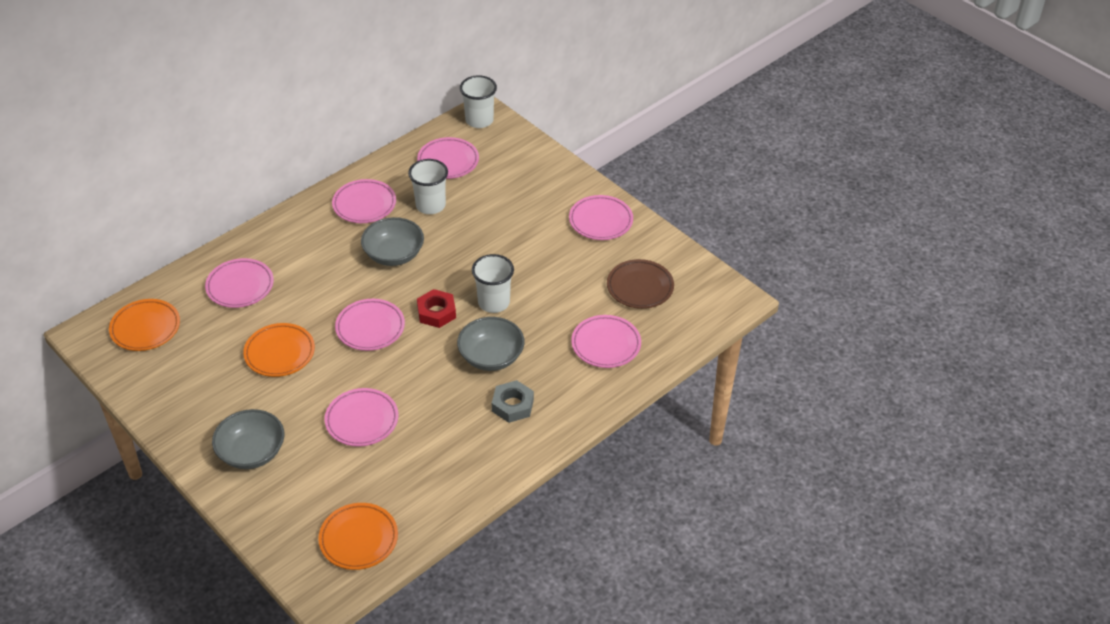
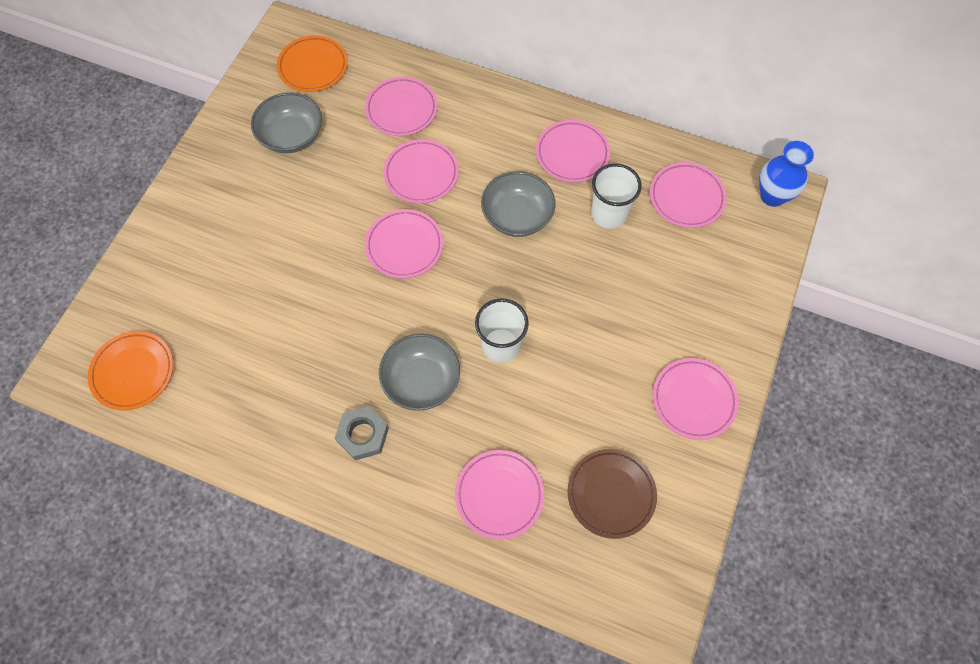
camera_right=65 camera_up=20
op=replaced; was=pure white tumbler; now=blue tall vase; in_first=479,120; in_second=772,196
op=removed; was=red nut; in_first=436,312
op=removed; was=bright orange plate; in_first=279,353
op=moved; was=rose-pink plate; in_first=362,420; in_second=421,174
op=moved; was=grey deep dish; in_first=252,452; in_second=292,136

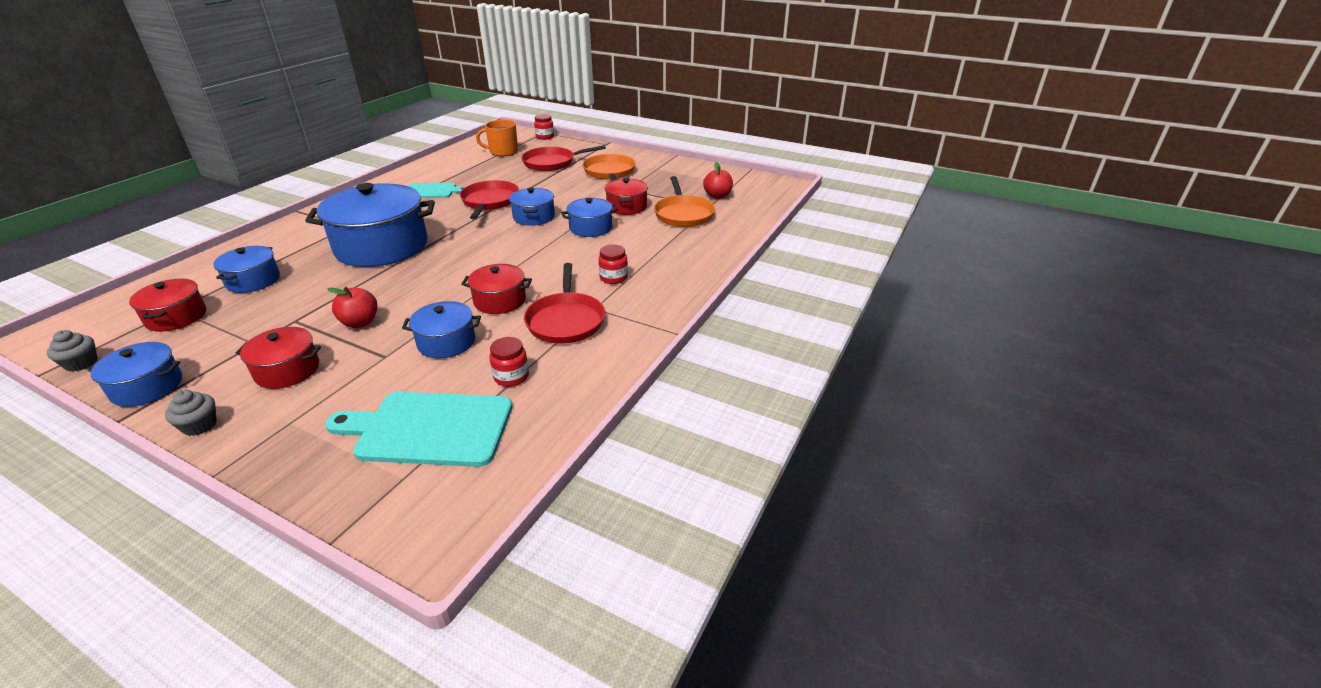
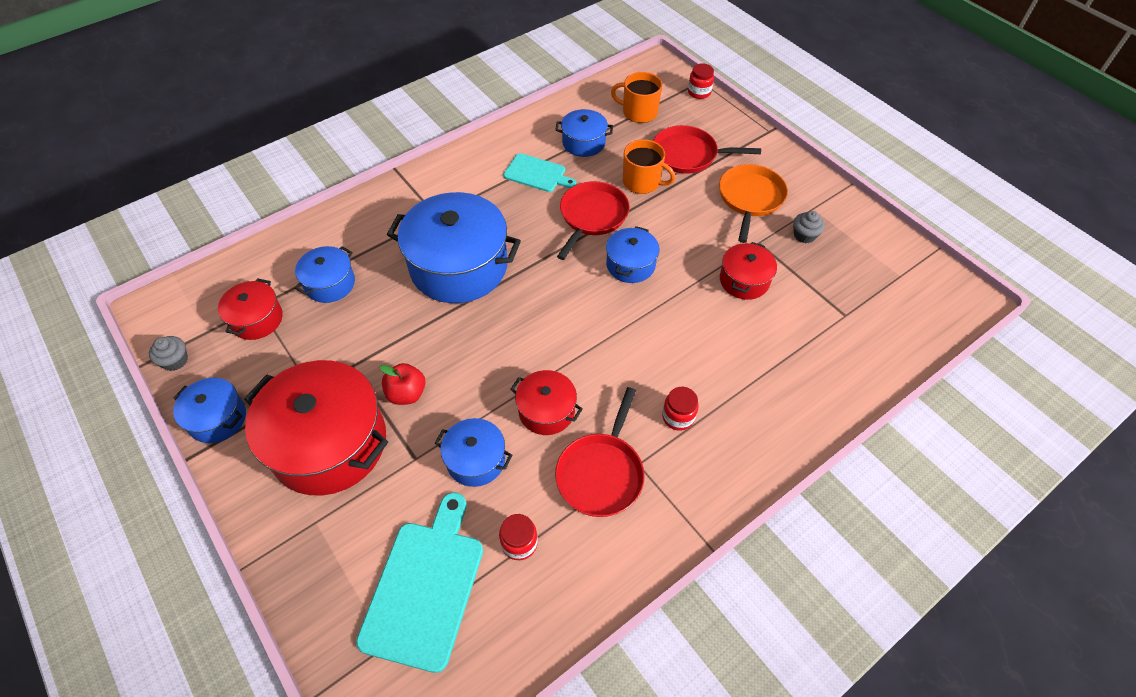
camera_right=25 camera_up=20
op=removed; was=red apple fruit; in_first=717,196
op=removed; was=bright orange frying pan; in_first=683,214
op=moved; was=blue pot; in_first=590,228; in_second=583,143
op=resized; was=red pot; in_first=287,370; in_second=329,443; ratio=1.98
op=moved; was=grey fairy cake; in_first=199,425; in_second=804,235
op=turned; was=aqua cutting board; in_first=429,429; in_second=425,587; clockwise=75
op=added; now=bright orange coffee mug; in_second=642,182

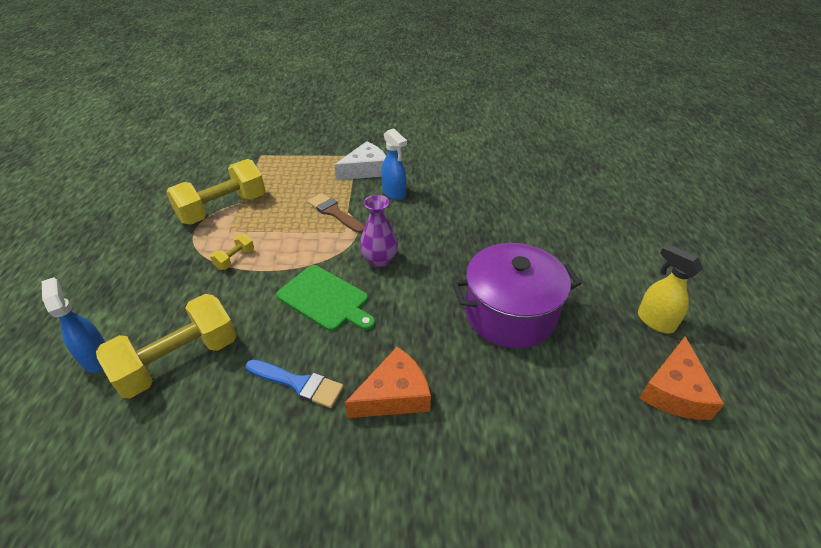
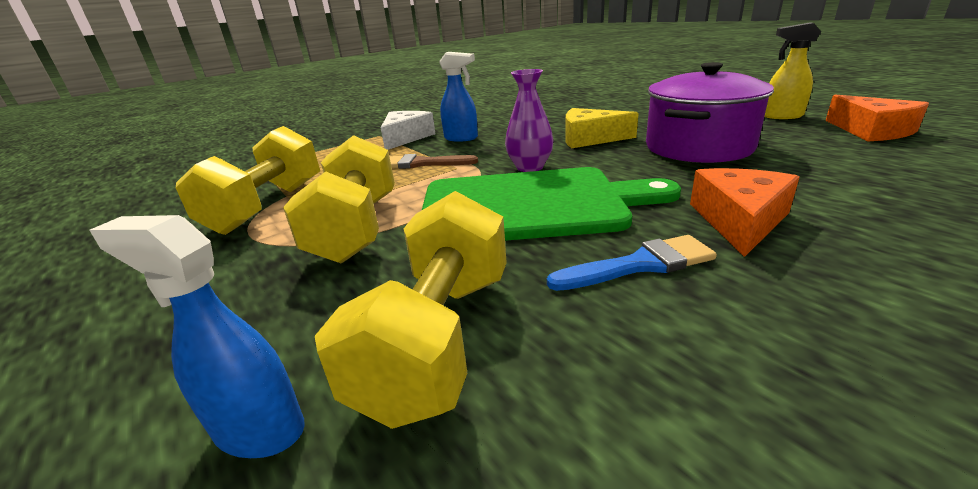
camera_right=-35 camera_up=-15
op=resized; was=golden dumbbell; in_first=235,259; in_second=357,228; ratio=2.32
op=resized; was=green cutting board; in_first=325,299; in_second=530,205; ratio=1.7
op=added; now=golden piece of cheese; in_second=590,139

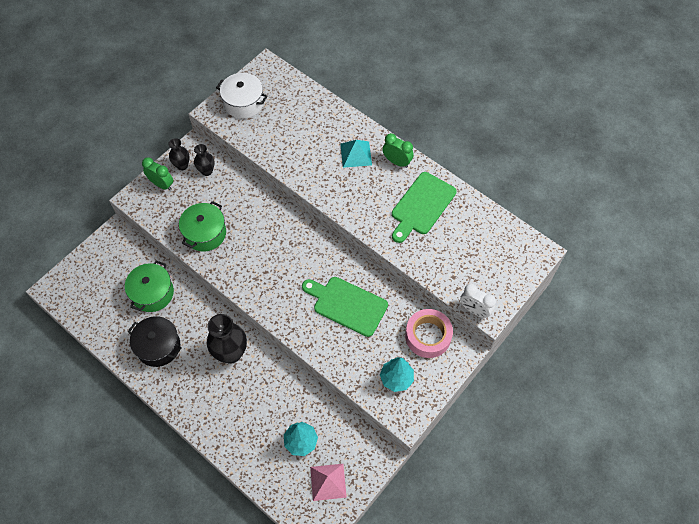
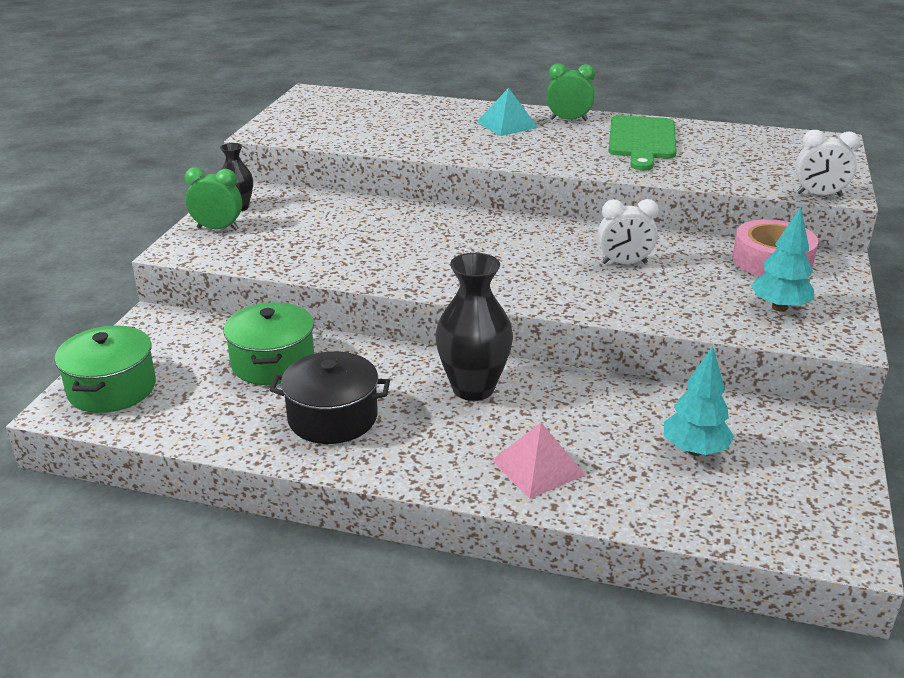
camera_right=-25 camera_up=-30
op=removed; was=pure white pot; in_first=243,103
op=removed; was=jet-black tall vase; in_first=207,171
op=moved; was=green pot; in_first=205,233; in_second=112,388
op=replaced; was=green cutting board; now=pure white alarm clock; in_first=347,305; in_second=624,263
op=moved; was=rose-pink pyramid shape; in_first=328,482; in_second=538,467

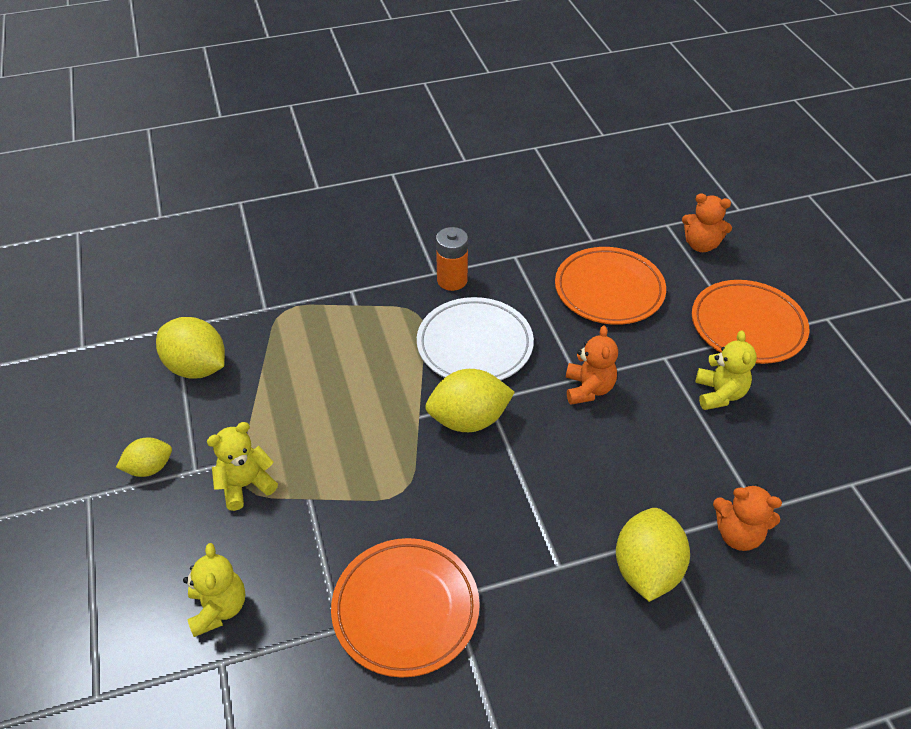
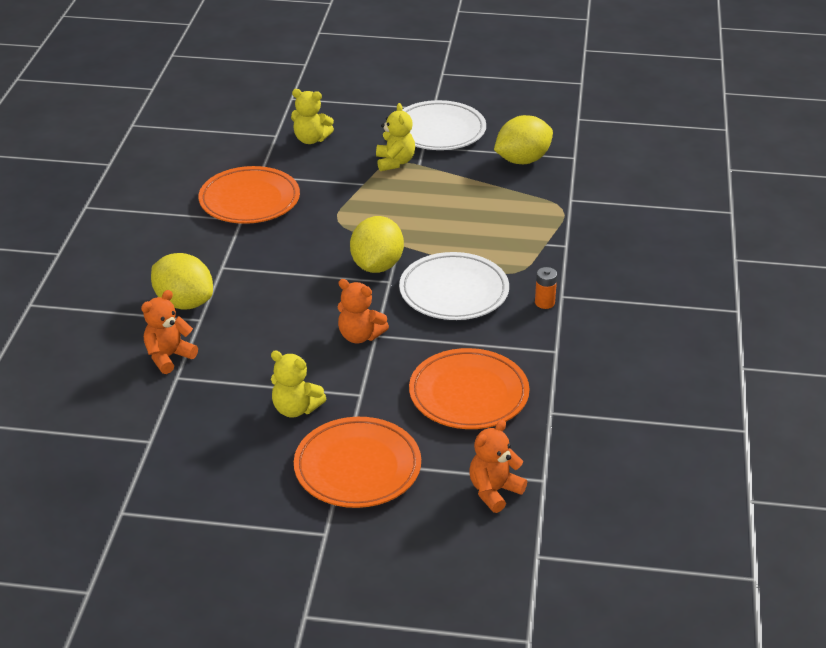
camera_right=115 camera_up=-10
op=resized; was=bright orange power cell; in_first=452,280; in_second=544,303; ratio=0.65
op=replaced; was=golden citrus fruit; now=pure white plate; in_first=149,468; in_second=439,131

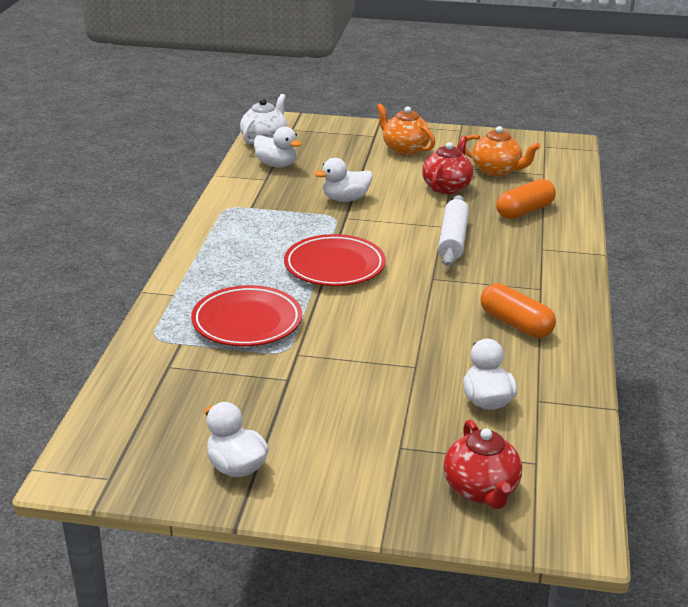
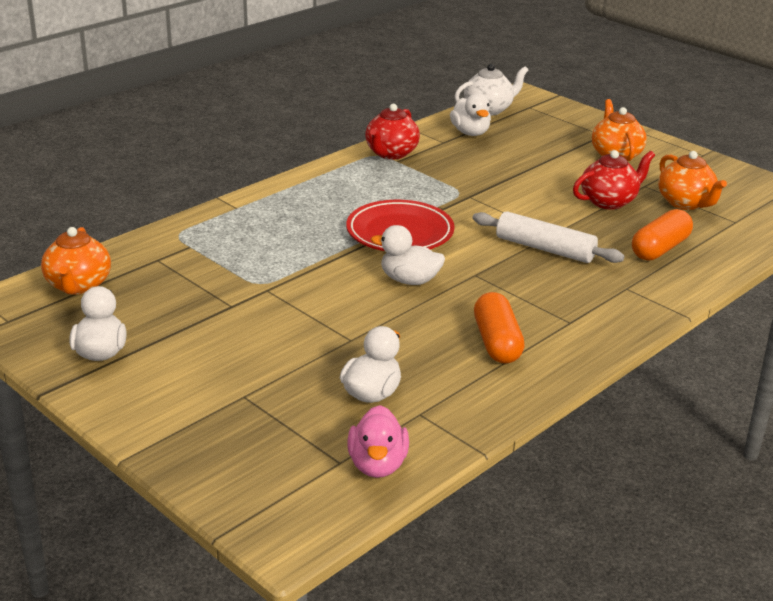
camera_right=35 camera_up=0
op=moved; was=pure white duck; in_first=345,199; in_second=409,280
op=turned; was=bright orange pill shape; in_first=524,211; in_second=660,248; clockwise=-45
op=turned; was=pure white dough roller; in_first=452,239; in_second=545,249; clockwise=75
op=removed; was=red plate; in_first=247,322
op=moved; was=red tea pot; in_first=481,490; in_second=391,153
op=added; now=bright orange tea pot; in_second=78,286
op=added; now=rose-pink duck; in_second=377,465

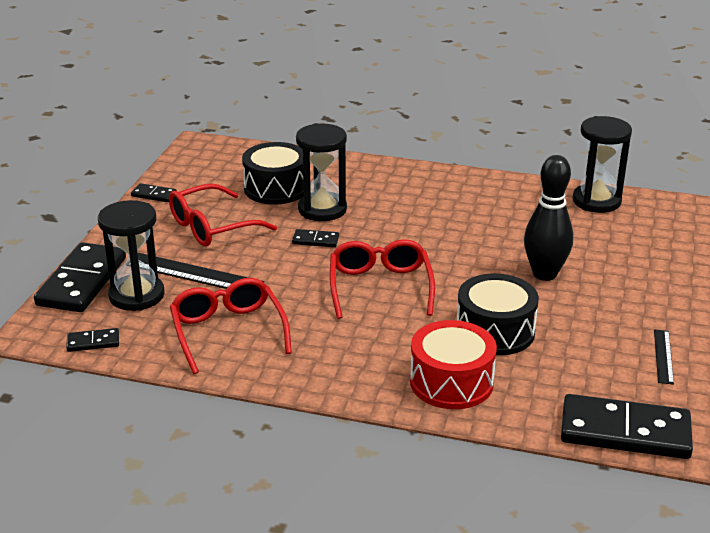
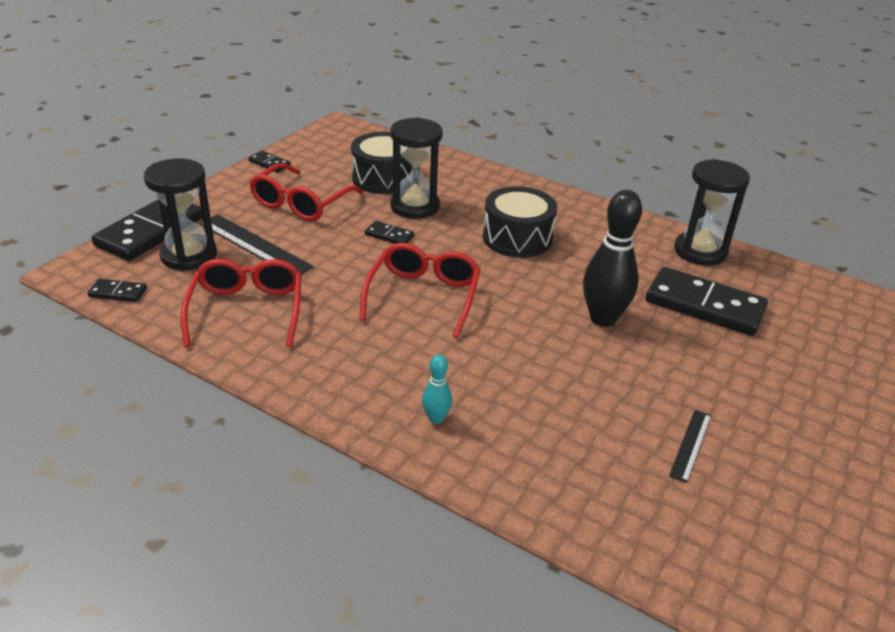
camera_right=15 camera_up=5
op=turned; was=red glasses; in_first=212,227; in_second=301,203; clockwise=-45
op=moved; was=jet-black toy drum; in_first=495,331; in_second=517,238
op=replaced; was=red toy drum; now=aqua tenpin; in_first=451,382; in_second=436,418
op=moved; was=jet-black domino; in_first=625,432; in_second=704,306

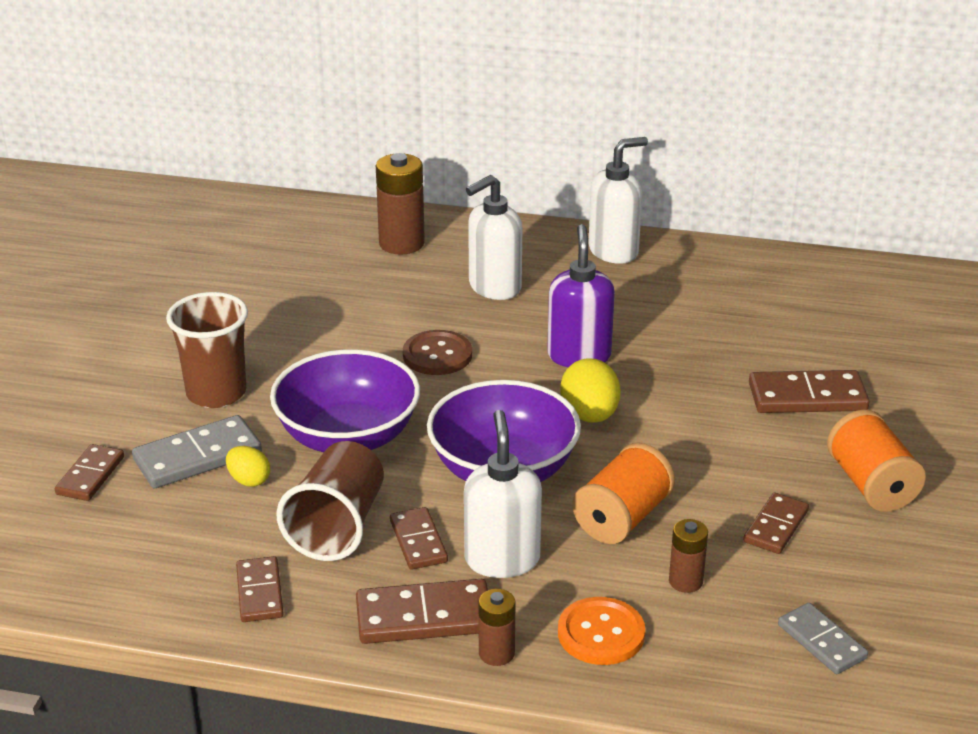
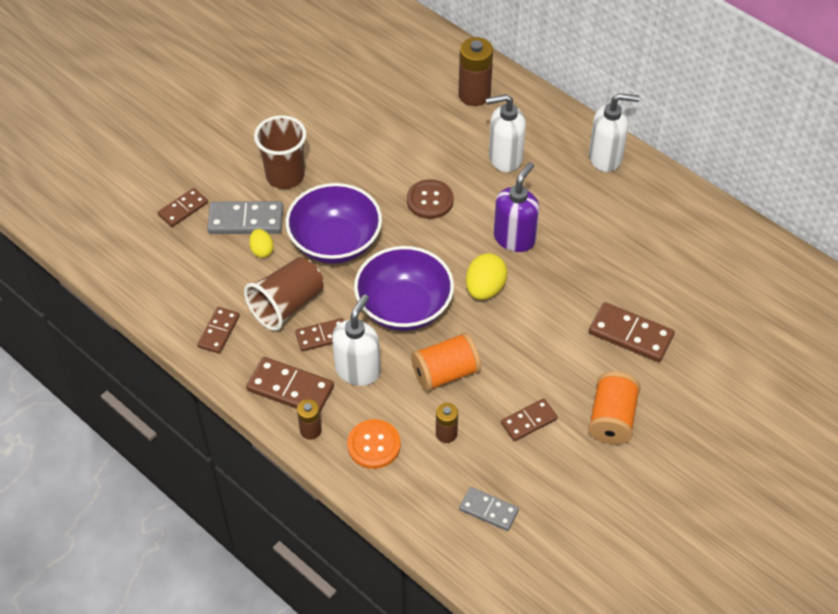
camera_right=30 camera_up=20
op=turned; was=brown domino; in_first=418,541; in_second=322,336; clockwise=60
op=turned; was=grey domino; in_first=821,642; in_second=488,510; clockwise=-60

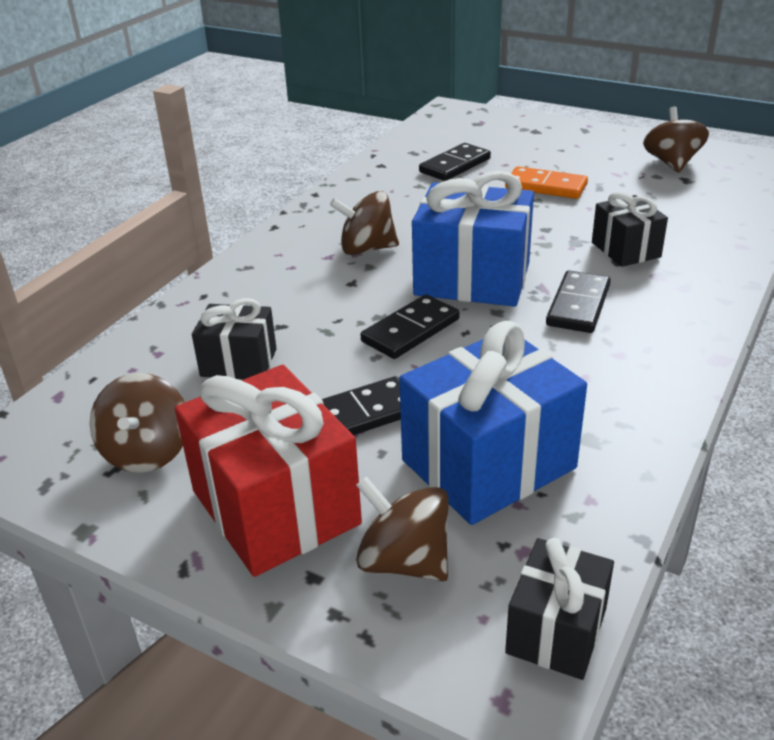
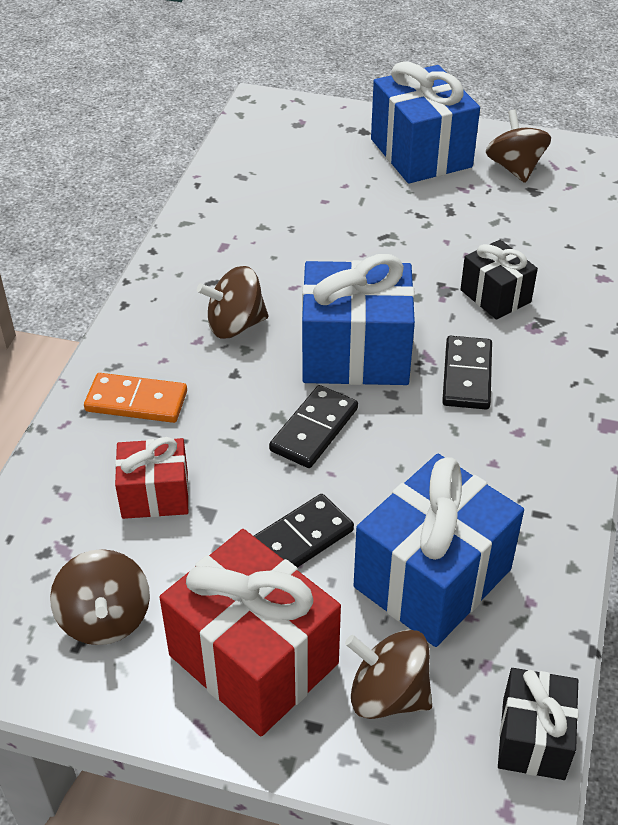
camera_right=-15 camera_up=10
op=removed; was=jet-black domino; in_first=455,165
op=moved; was=bright orange domino; in_first=546,186; in_second=136,401
op=recoloured; was=jet-black present; now=red present; in_first=239,362; in_second=155,495
op=added; now=blue present; in_second=421,153

